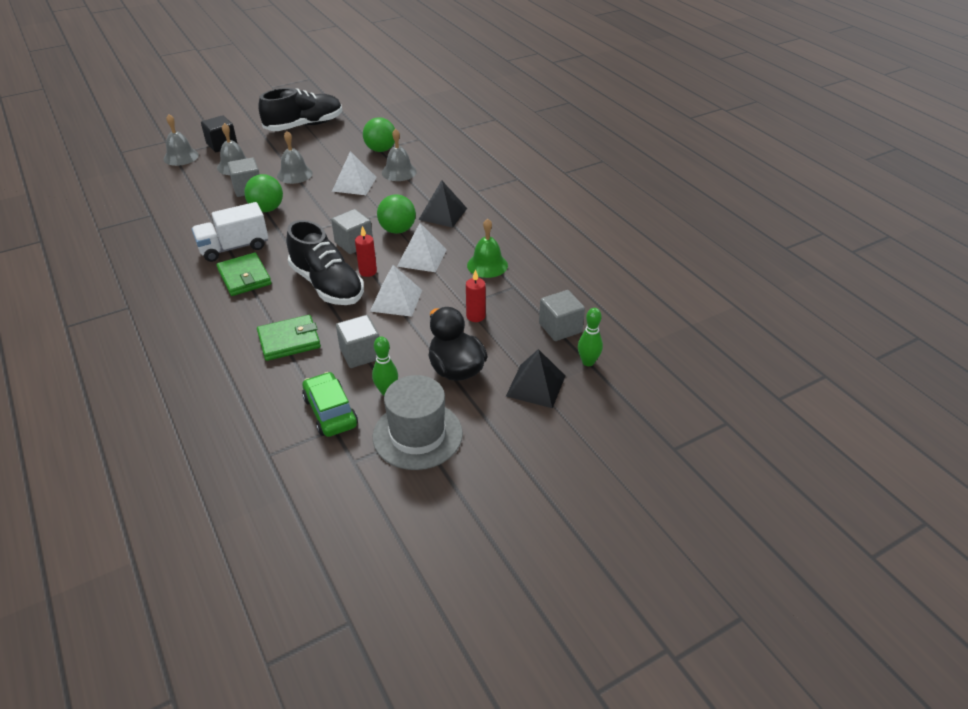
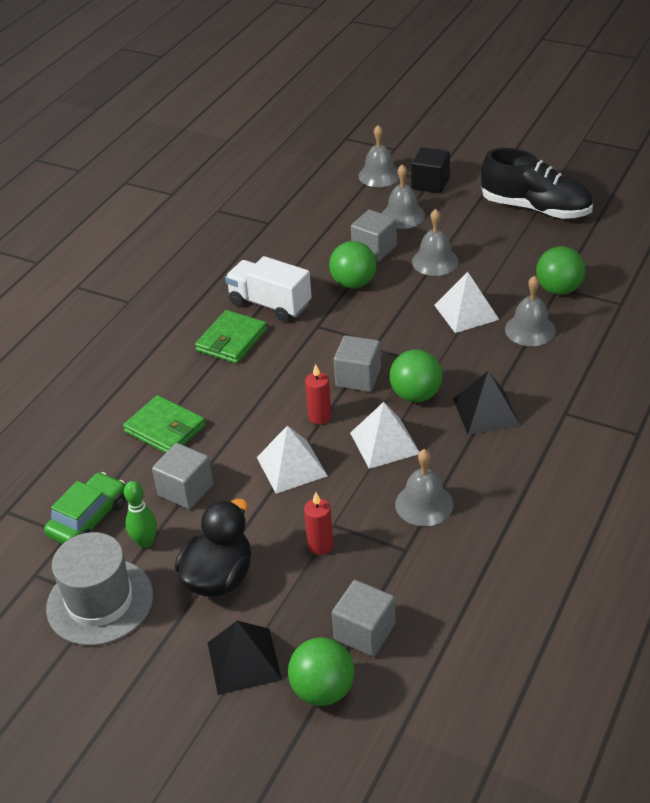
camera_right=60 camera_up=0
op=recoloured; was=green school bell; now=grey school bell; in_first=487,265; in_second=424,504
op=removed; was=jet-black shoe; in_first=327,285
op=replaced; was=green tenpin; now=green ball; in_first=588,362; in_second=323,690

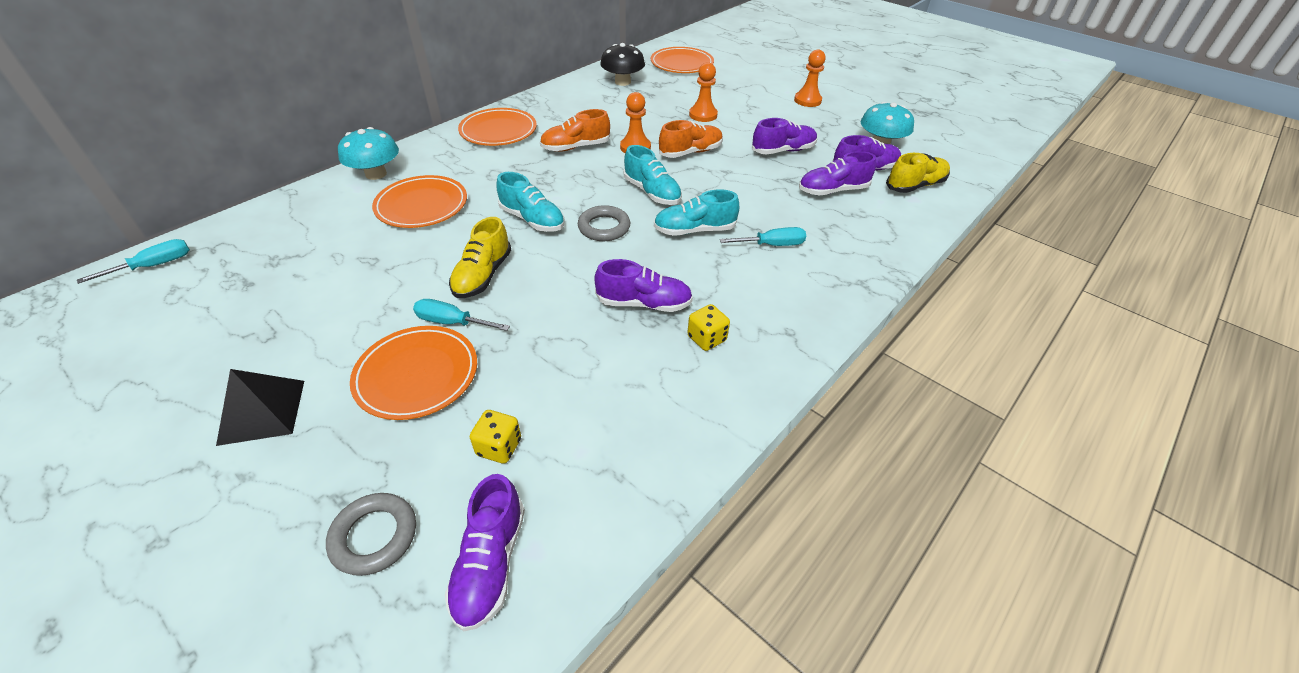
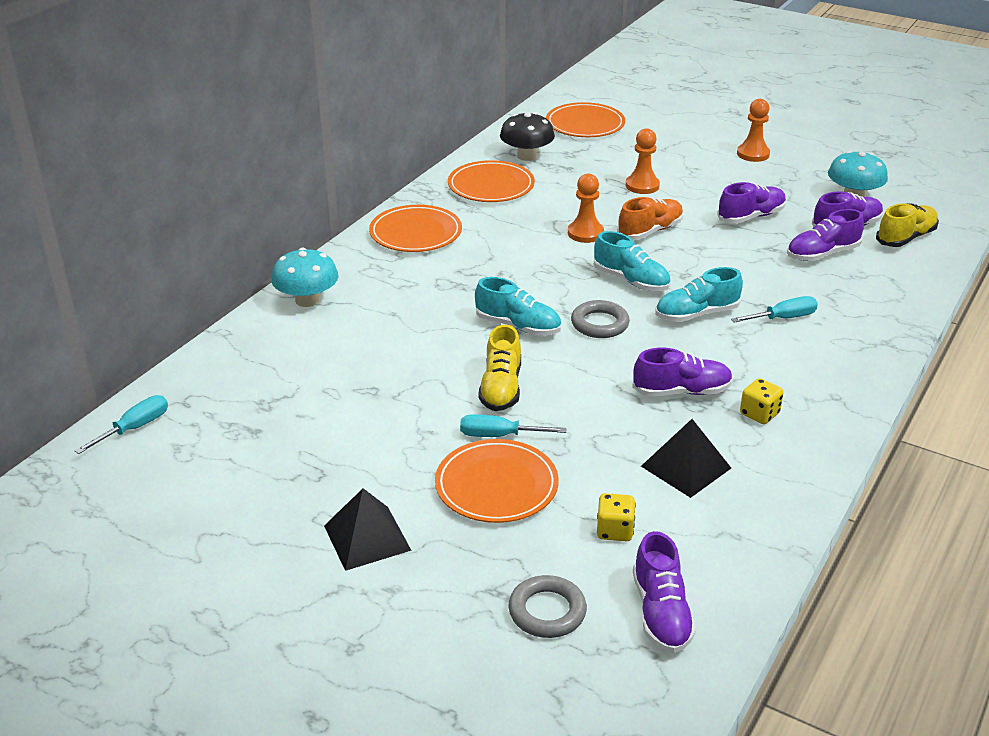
camera_right=-10 camera_up=-10
op=removed; was=bright orange shoe; in_first=576,147
op=moved; was=bright orange plate; in_first=422,206; in_second=491,186
op=added; now=jet-black pyramid shape; in_second=686,467

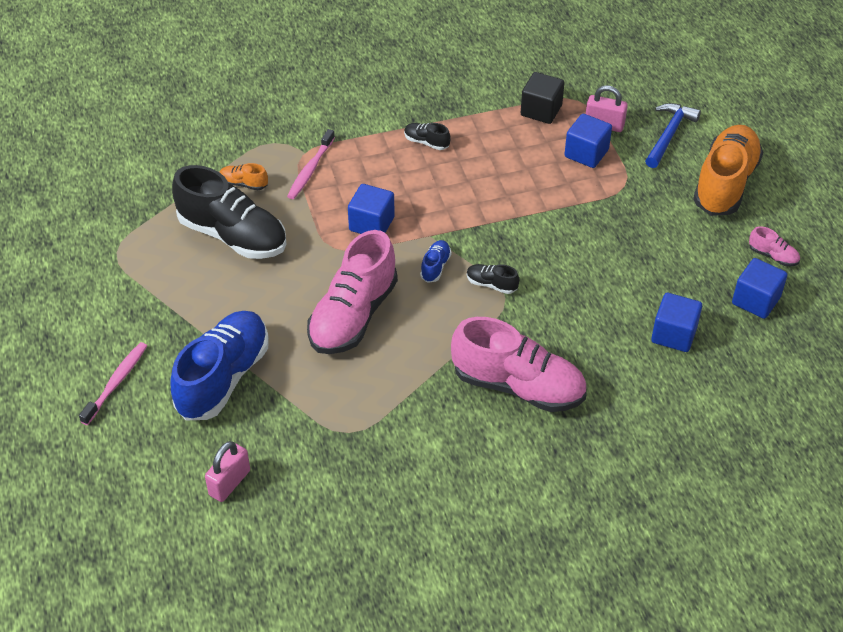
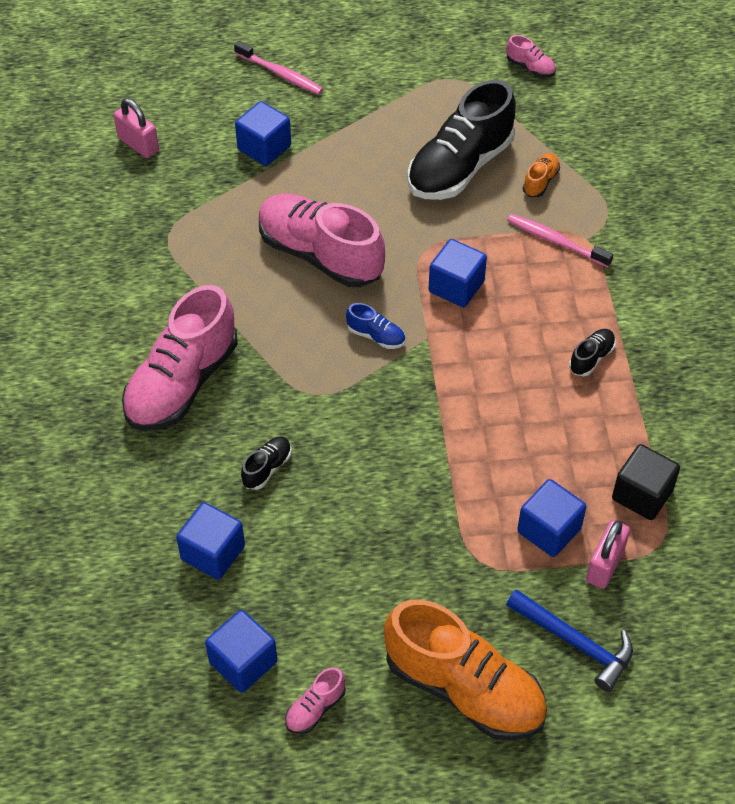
camera_right=100 camera_up=5
op=moved; was=jet-black shoe; in_first=491,284; in_second=267,468
op=replaced; was=blue shoe; now=blue solid cube; in_first=223,378; in_second=264,148
op=added; now=rose-pink shoe; in_second=530,67

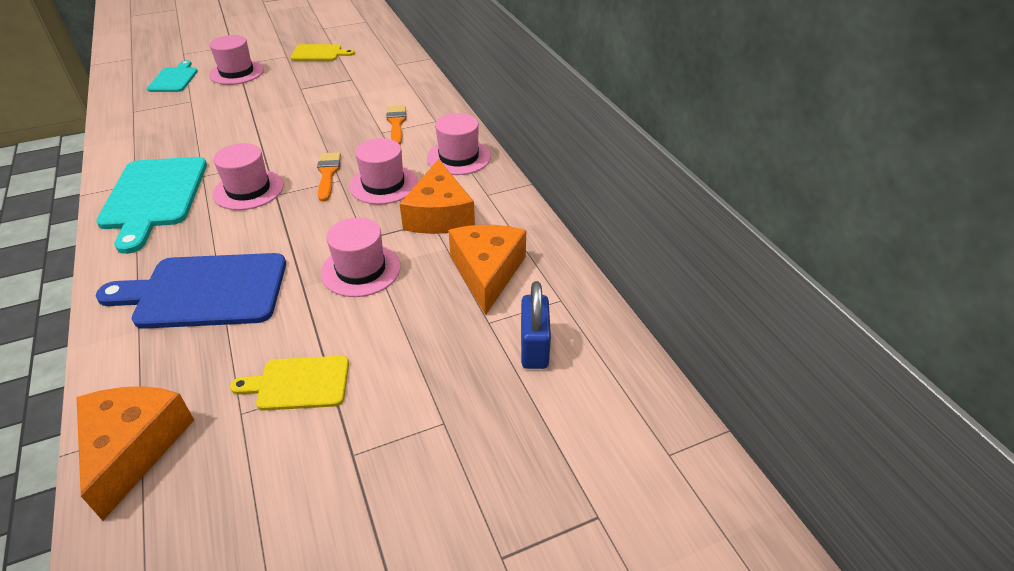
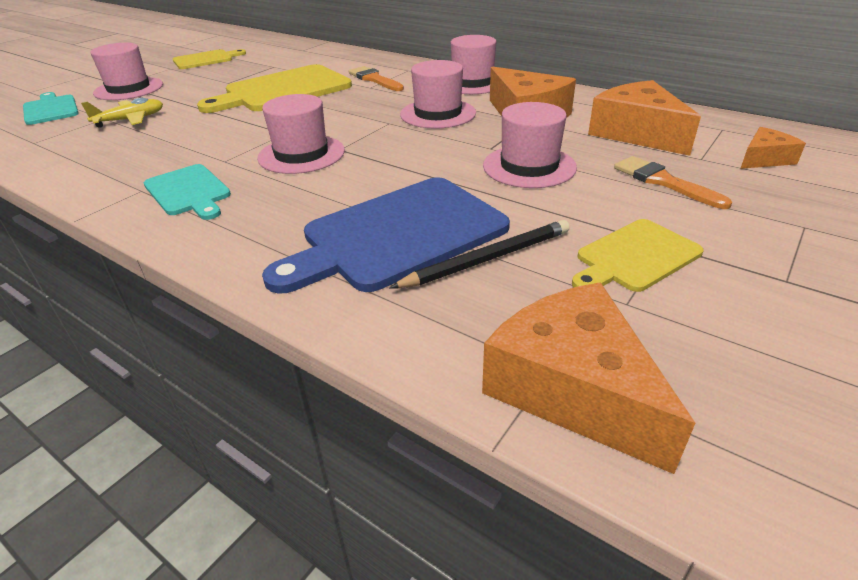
camera_right=-30 camera_up=-5
op=moved; was=bright orange paint brush; in_first=328,174; in_second=663,181
op=resized; was=aqua cutting board; in_first=153,197; in_second=188,192; ratio=0.56
op=replaced; was=blue lock; now=bright orange piece of cheese; in_first=534,347; in_second=764,159
op=added; now=golden cutting board; in_second=283,90
op=added; now=golden plane; in_second=130,120
op=added; now=jet-black pencil; in_second=487,259

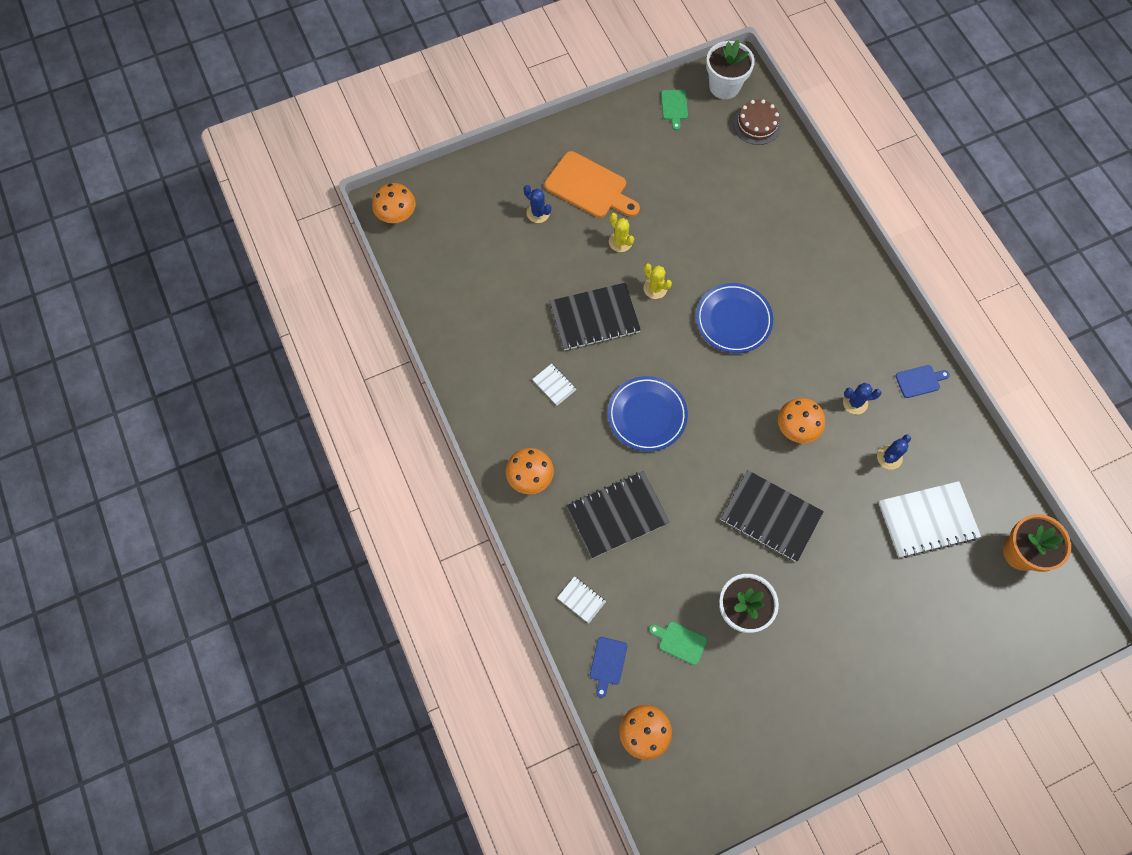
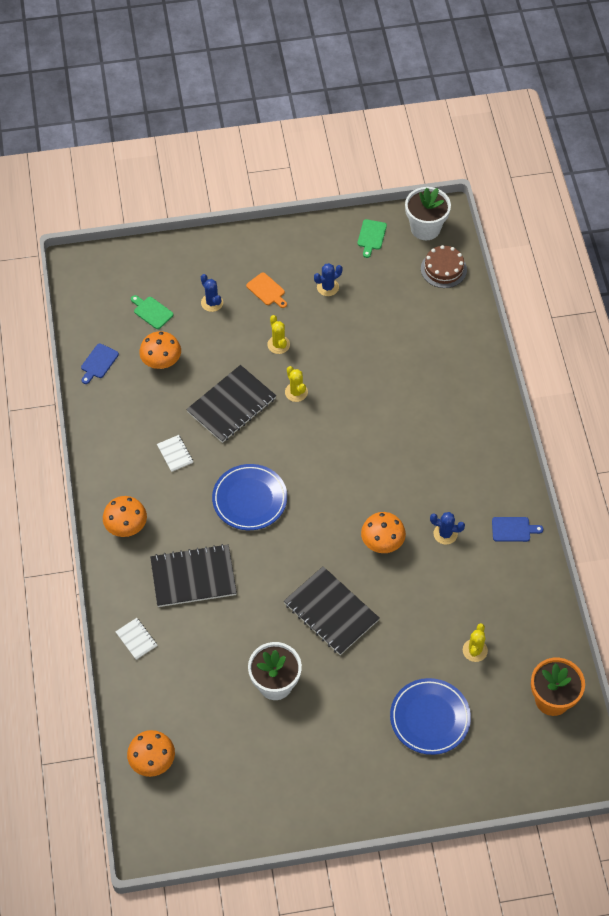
camera_right=15 camera_up=-10
op=resized; was=bright orange cutting board; in_first=589,187; in_second=267,290; ratio=0.5
op=moved; was=bright orange mushroom; in_first=397,215; in_second=161,362
op=turned; was=jet-black notebook; in_first=594,318; in_second=231,405; clockwise=-45
op=moved; was=blue plate; in_first=733,320; in_second=430,718
op=moved; was=blue prickly plant; in_first=889,457; in_second=327,287
op=replaced; was=pure white notebook; now=golden prickly plant; in_first=927,520; in_second=475,650
op=moved; was=green cutting board; in_first=680,642; in_second=152,312
op=moved; was=blue cutting board; in_first=607,663; in_second=98,363

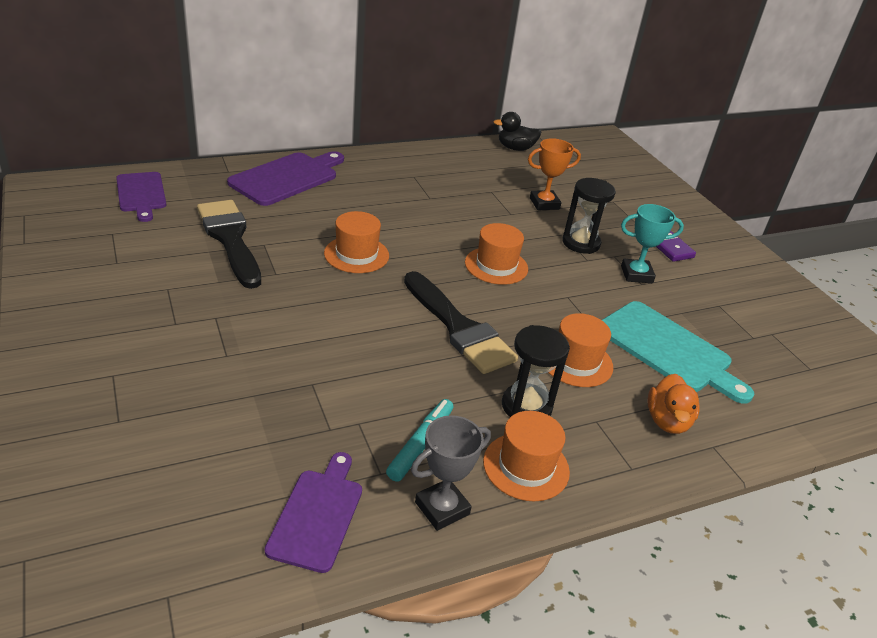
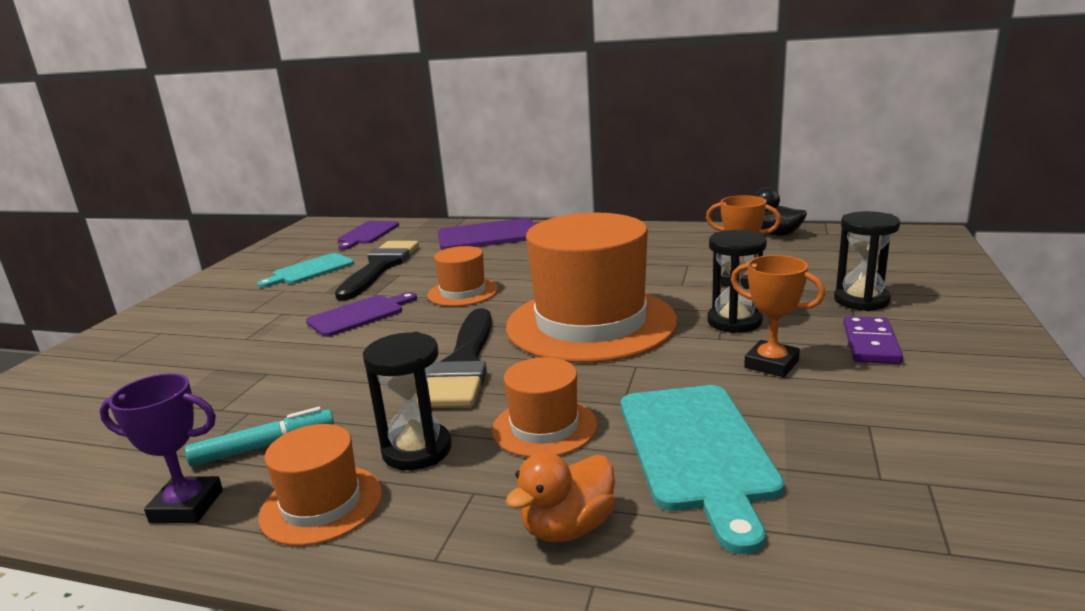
camera_right=45 camera_up=-15
op=recoloured; was=aqua prize cup; now=bright orange prize cup; in_first=636,274; in_second=771,364
op=resized; was=bright orange hat; in_first=496,266; in_second=591,323; ratio=2.1
op=recoloured; was=grey prize cup; now=violet prize cup; in_first=442,508; in_second=187,506
op=moved; was=violet cutting board; in_first=318,515; in_second=359,315
op=added; now=jet-black sand timer; in_second=861,300
op=added; now=aqua cutting board; in_second=310,270

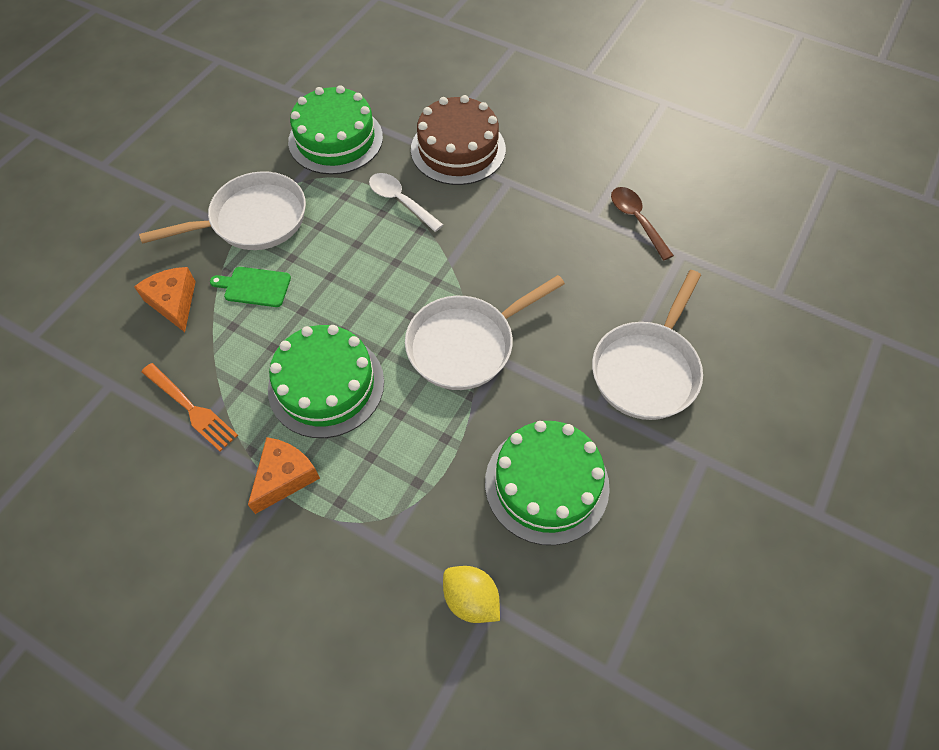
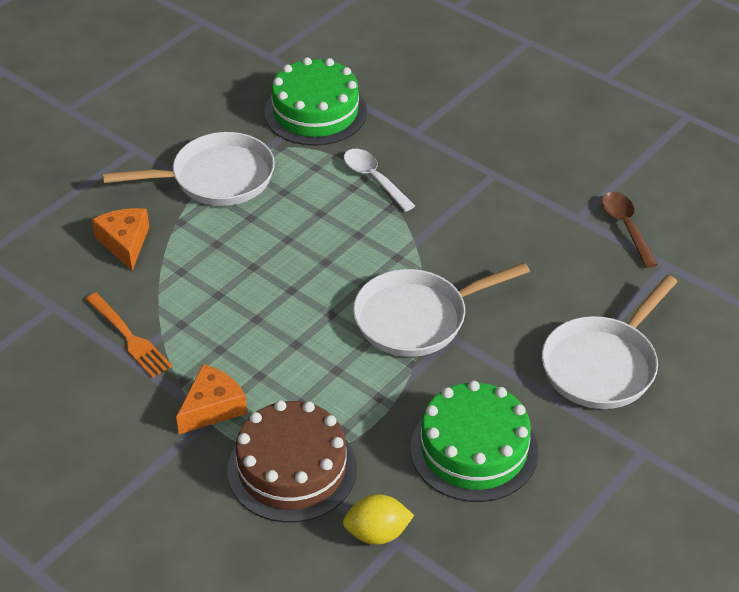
camera_right=10 camera_up=-15
op=moved; was=brown gateau; in_first=458,149; in_second=292,469
op=removed; was=green cutting board; in_first=254,286
op=removed; was=green gateau; in_first=326,385
op=turned; was=golden citrus fruit; in_first=471,599; in_second=377,533; clockwise=-60

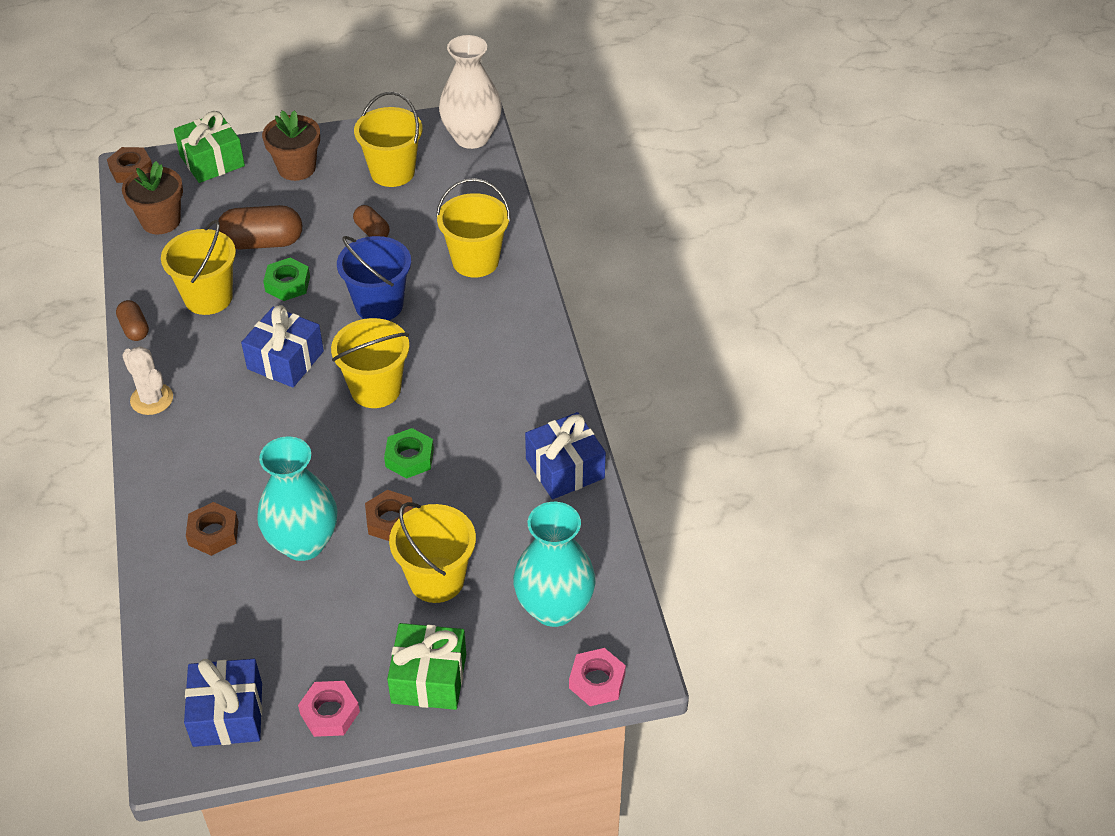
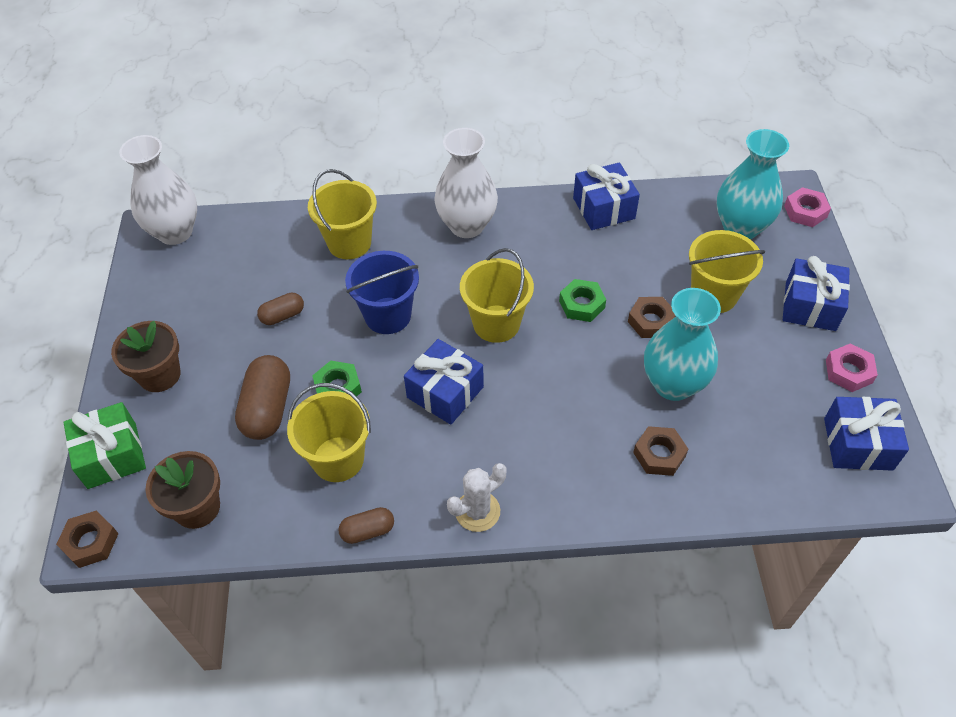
camera_right=-80 camera_up=5
op=removed; was=golden sand bucket; in_first=392,172
op=recoloured; was=green present; now=blue present; in_first=429,678; in_second=810,306
op=added; now=pure white tall vase; in_second=467,225

